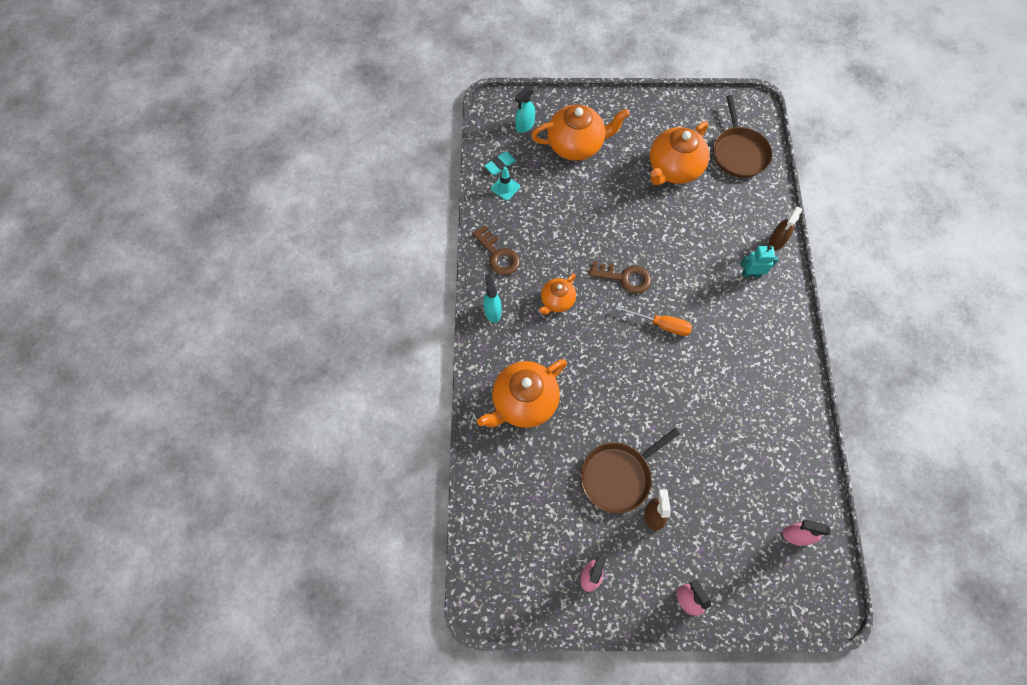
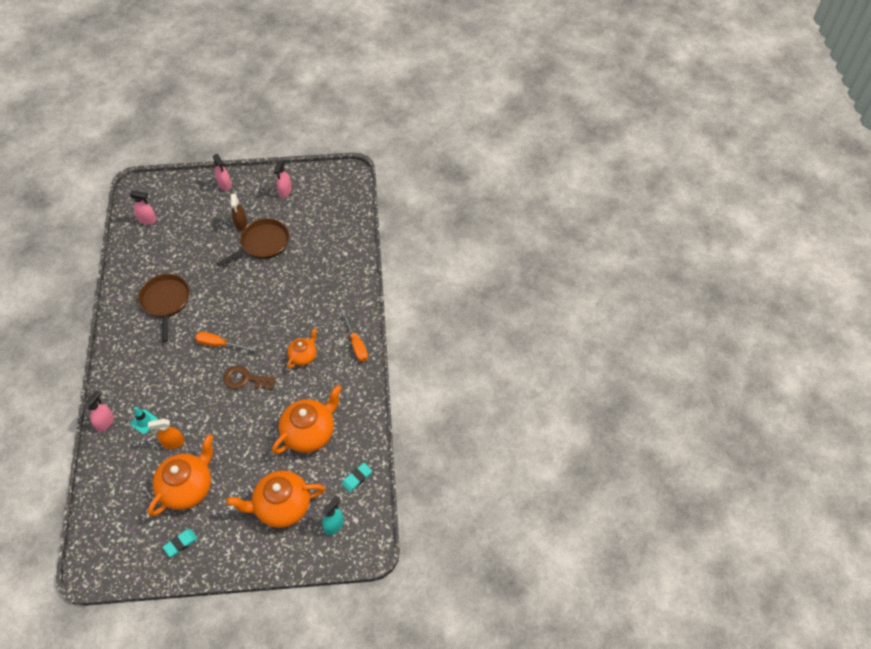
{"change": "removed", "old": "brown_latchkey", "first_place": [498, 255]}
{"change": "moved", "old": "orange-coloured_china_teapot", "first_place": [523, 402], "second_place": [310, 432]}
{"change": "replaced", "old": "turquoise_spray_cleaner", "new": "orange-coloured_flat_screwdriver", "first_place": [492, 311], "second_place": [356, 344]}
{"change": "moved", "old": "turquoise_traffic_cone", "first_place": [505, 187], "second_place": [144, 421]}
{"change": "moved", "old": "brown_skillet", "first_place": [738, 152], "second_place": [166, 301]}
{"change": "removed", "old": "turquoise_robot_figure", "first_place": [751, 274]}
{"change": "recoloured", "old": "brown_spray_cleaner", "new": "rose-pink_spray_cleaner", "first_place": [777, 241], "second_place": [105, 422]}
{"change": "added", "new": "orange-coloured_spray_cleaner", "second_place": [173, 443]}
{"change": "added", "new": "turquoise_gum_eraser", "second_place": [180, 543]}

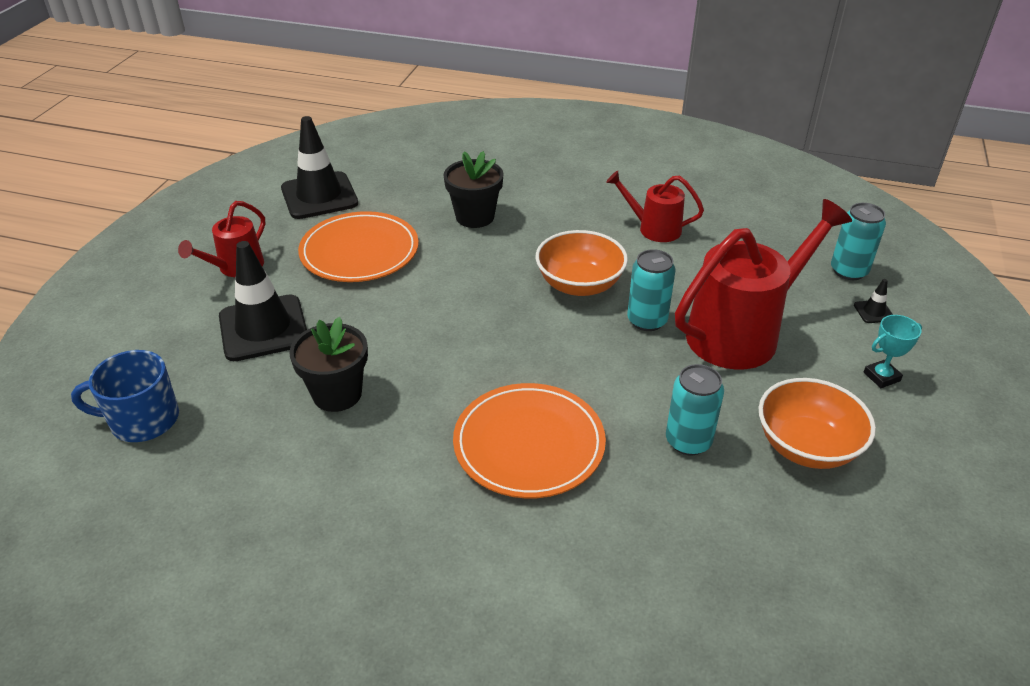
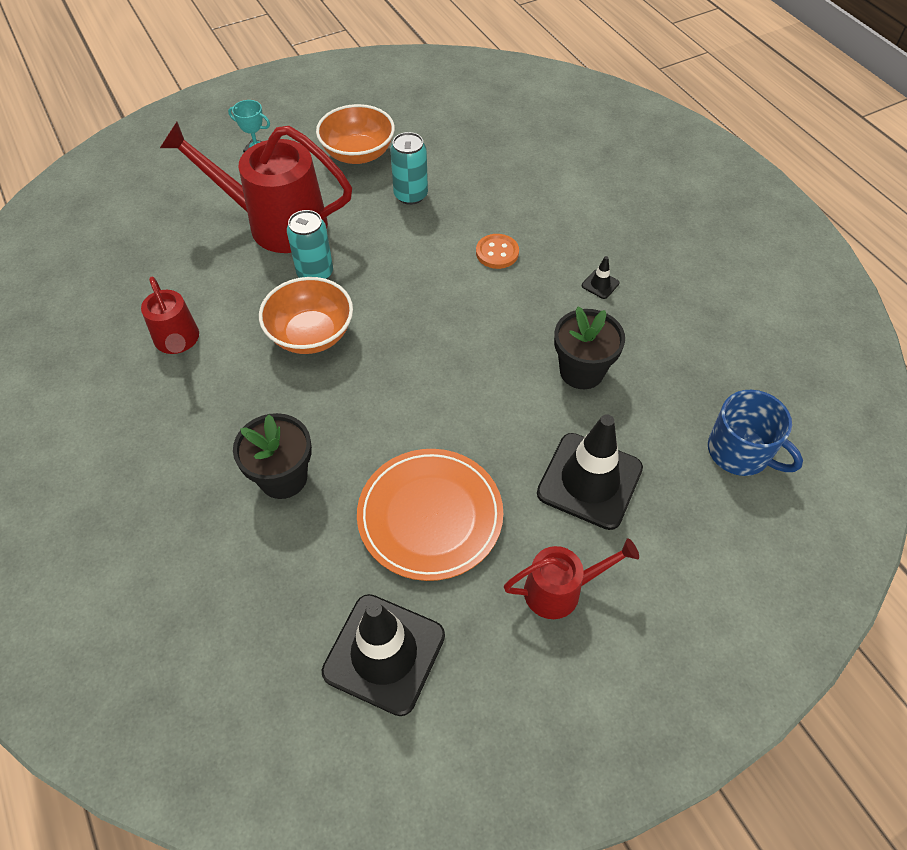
{"change": "replaced", "old": "orange-coloured_dinner_plate", "new": "orange-coloured_sewing_button", "first_place": [529, 444], "second_place": [497, 253]}
{"change": "removed", "old": "turquoise_can", "first_place": [848, 271]}
{"change": "moved", "old": "jet-black_traffic_cone", "first_place": [873, 312], "second_place": [600, 284]}

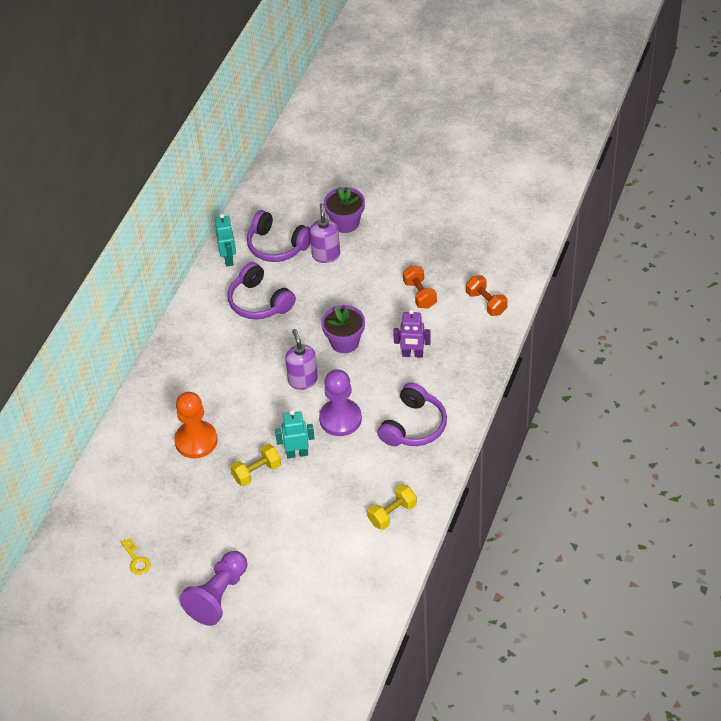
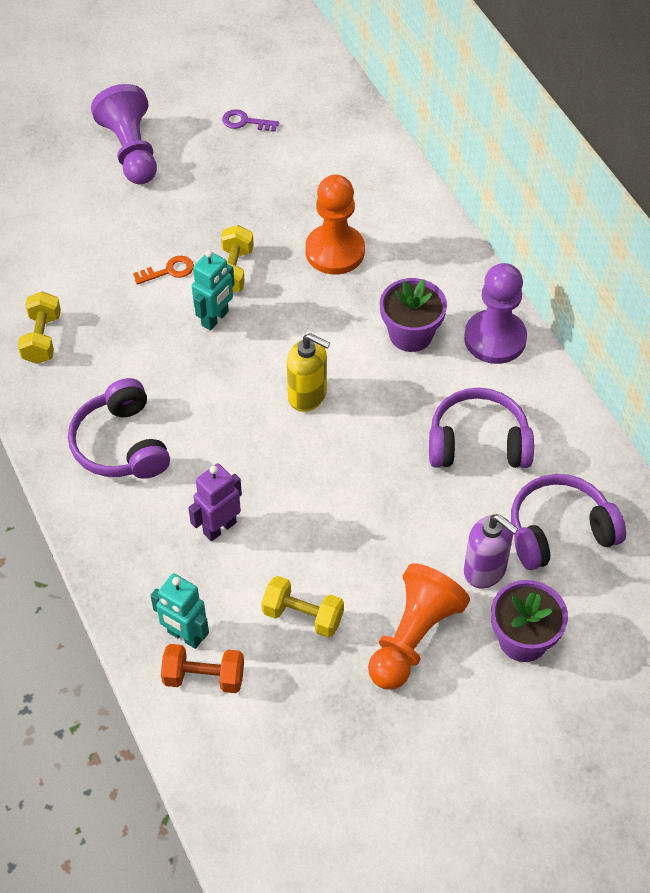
{"change": "recoloured", "old": "bright_yellow_latchkey", "new": "royal_purple_latchkey", "first_place": [136, 560], "second_place": [245, 122]}
{"change": "moved", "old": "turquoise_robot_figure", "first_place": [229, 259], "second_place": [185, 636]}
{"change": "recoloured", "old": "royal_purple_soap_dispenser", "new": "bright_yellow_soap_dispenser", "first_place": [303, 380], "second_place": [307, 395]}
{"change": "moved", "old": "royal_purple_pawn", "first_place": [340, 419], "second_place": [495, 339]}
{"change": "moved", "old": "royal_purple_plant_pot", "first_place": [344, 342], "second_place": [411, 334]}
{"change": "recoloured", "old": "orange-coloured_dumbbell", "new": "bright_yellow_dumbbell", "first_place": [419, 294], "second_place": [303, 616]}
{"change": "added", "new": "orange-coloured_latchkey", "second_place": [169, 271]}
{"change": "added", "new": "orange-coloured_pawn", "second_place": [413, 638]}

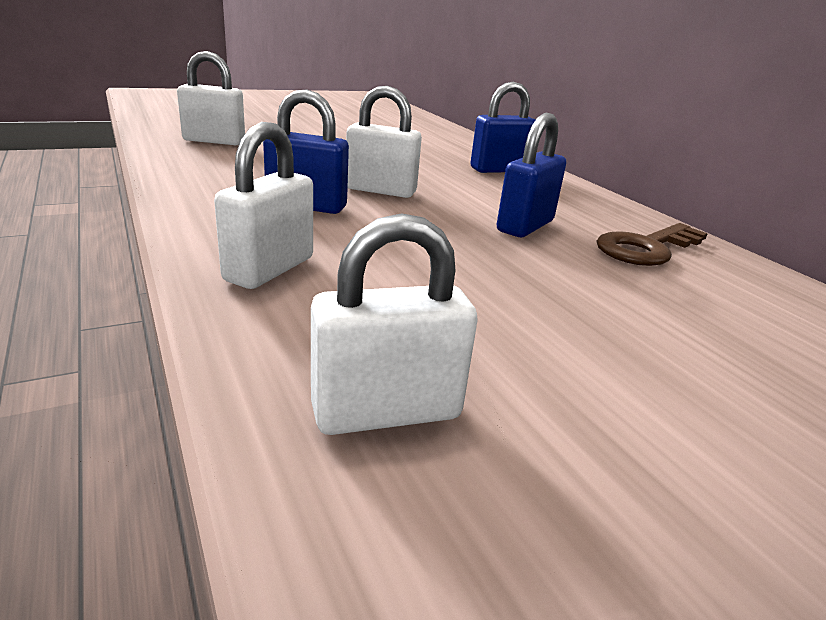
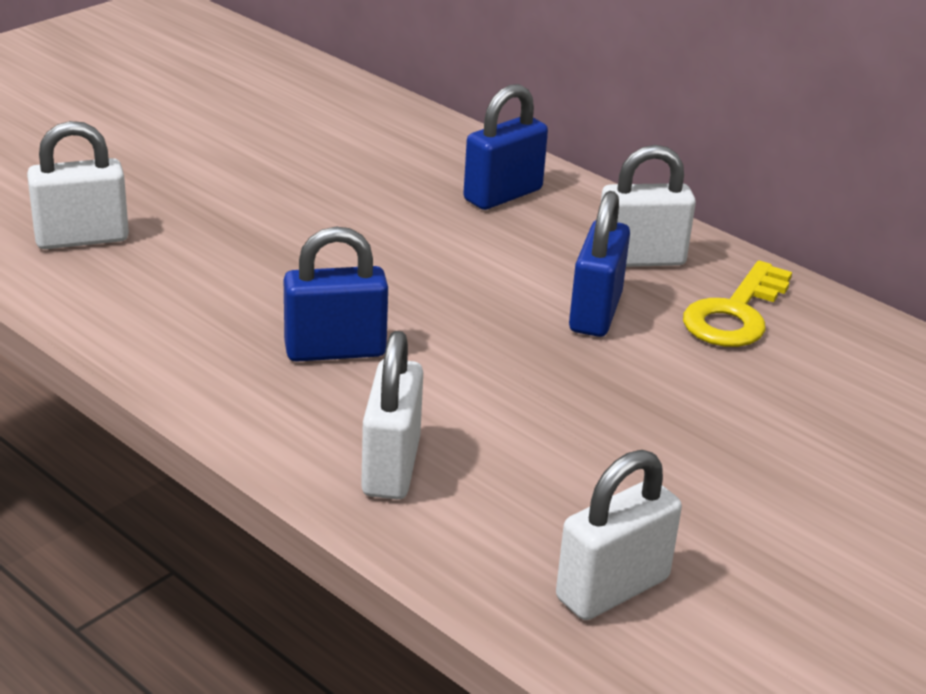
{"change": "moved", "old": "snow-white_padlock", "first_place": [380, 190], "second_place": [640, 259]}
{"change": "recoloured", "old": "brown_latchkey", "new": "bright_yellow_latchkey", "first_place": [646, 248], "second_place": [735, 314]}

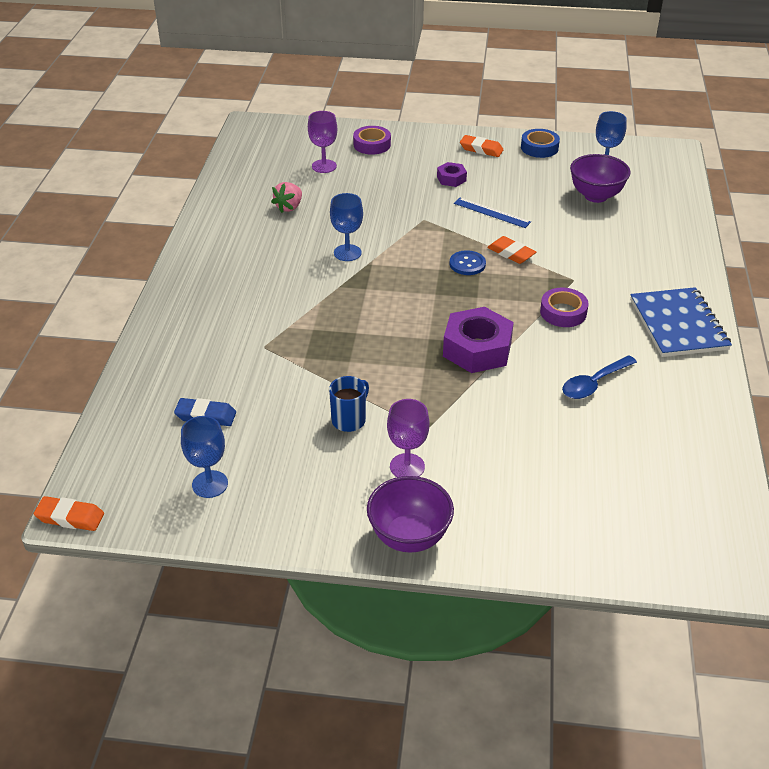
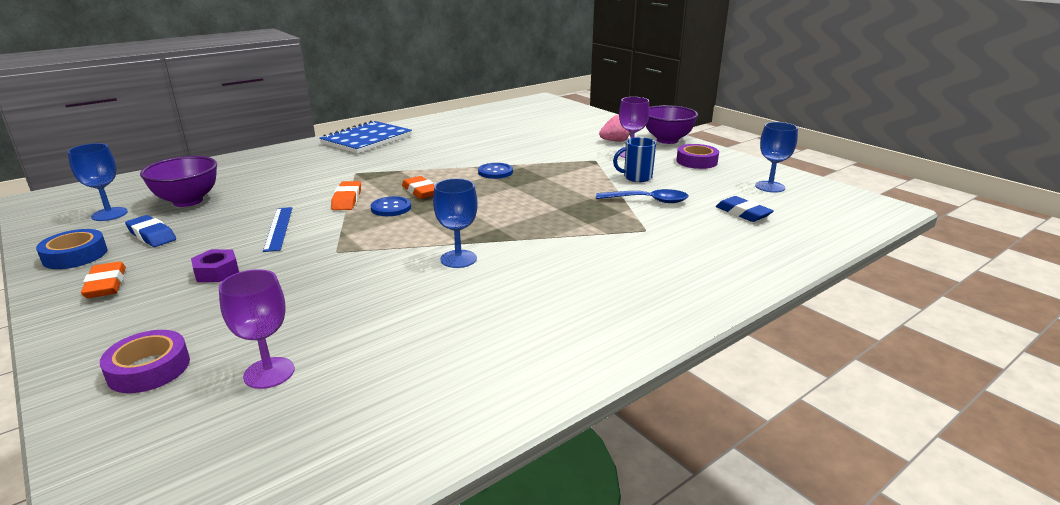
{"change": "moved", "old": "orange-coloured_gum_eraser", "first_place": [70, 517], "second_place": [420, 191]}
{"change": "moved", "old": "rose-pink_toy_strawberry", "first_place": [289, 207], "second_place": [615, 141]}
{"change": "replaced", "old": "royal_purple_nut", "new": "royal_blue_sewing_button", "first_place": [477, 349], "second_place": [495, 172]}
{"change": "moved", "old": "royal_purple_tape", "first_place": [563, 312], "second_place": [696, 161]}
{"change": "moved", "old": "royal_blue_tablespoon", "first_place": [594, 384], "second_place": [648, 201]}
{"change": "added", "new": "royal_blue_gum_eraser", "second_place": [152, 235]}

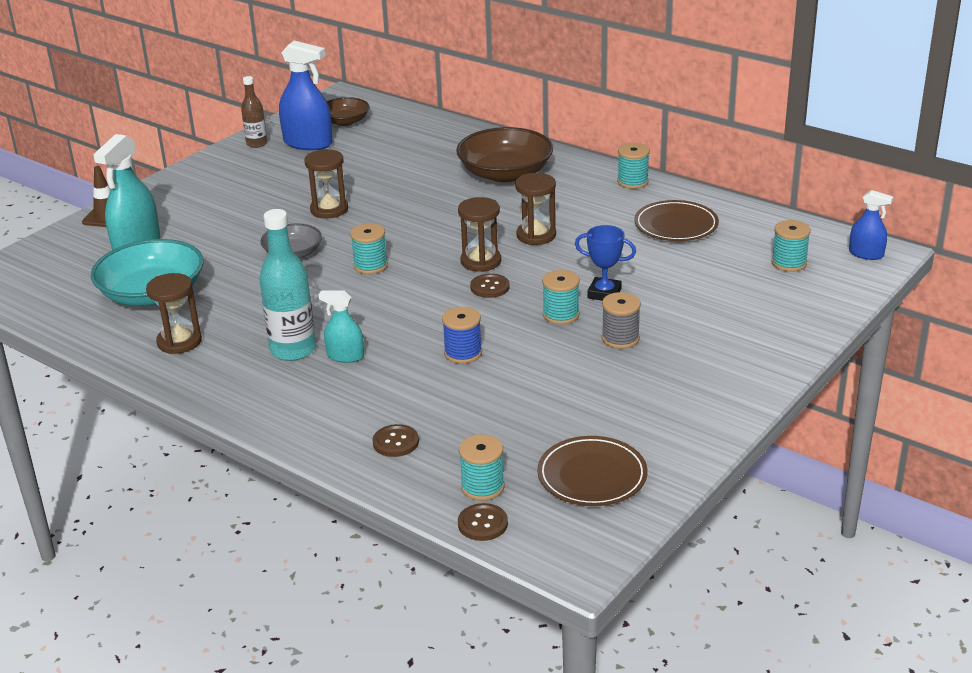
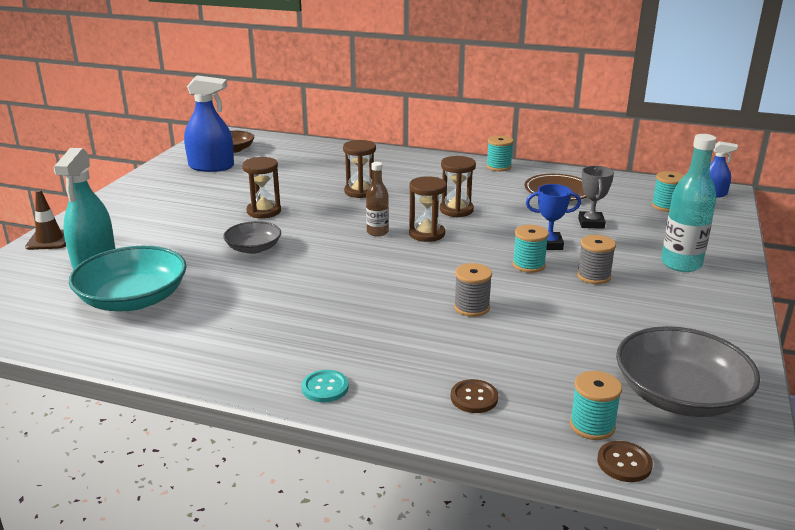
{"change": "moved", "old": "brown_sand_timer", "first_place": [179, 342], "second_place": [360, 192]}
{"change": "moved", "old": "brown_bottle", "first_place": [256, 144], "second_place": [377, 232]}
{"change": "moved", "old": "turquoise_bottle", "first_place": [293, 350], "second_place": [681, 264]}
{"change": "removed", "old": "turquoise_spray_cleaner", "first_place": [345, 356]}
{"change": "removed", "old": "turquoise_reel_of_thread", "first_place": [370, 266]}
{"change": "recoloured", "old": "royal_blue_reel_of_thread", "new": "gray_reel_of_thread", "first_place": [463, 353], "second_place": [471, 307]}
{"change": "removed", "old": "brown_serving_bowl", "first_place": [505, 173]}
{"change": "removed", "old": "brown_sewing_button", "first_place": [490, 287]}
{"change": "replaced", "old": "brown_dinner_plate", "new": "gray_serving_bowl", "first_place": [592, 476], "second_place": [680, 395]}
{"change": "added", "new": "turquoise_sewing_button", "second_place": [325, 387]}
{"change": "added", "new": "gray_award_cup", "second_place": [591, 223]}

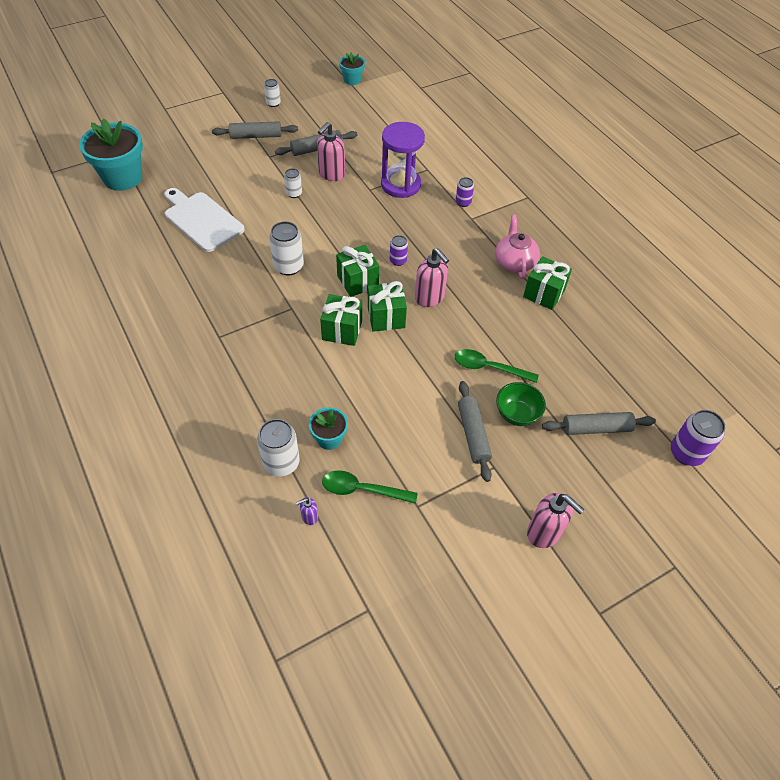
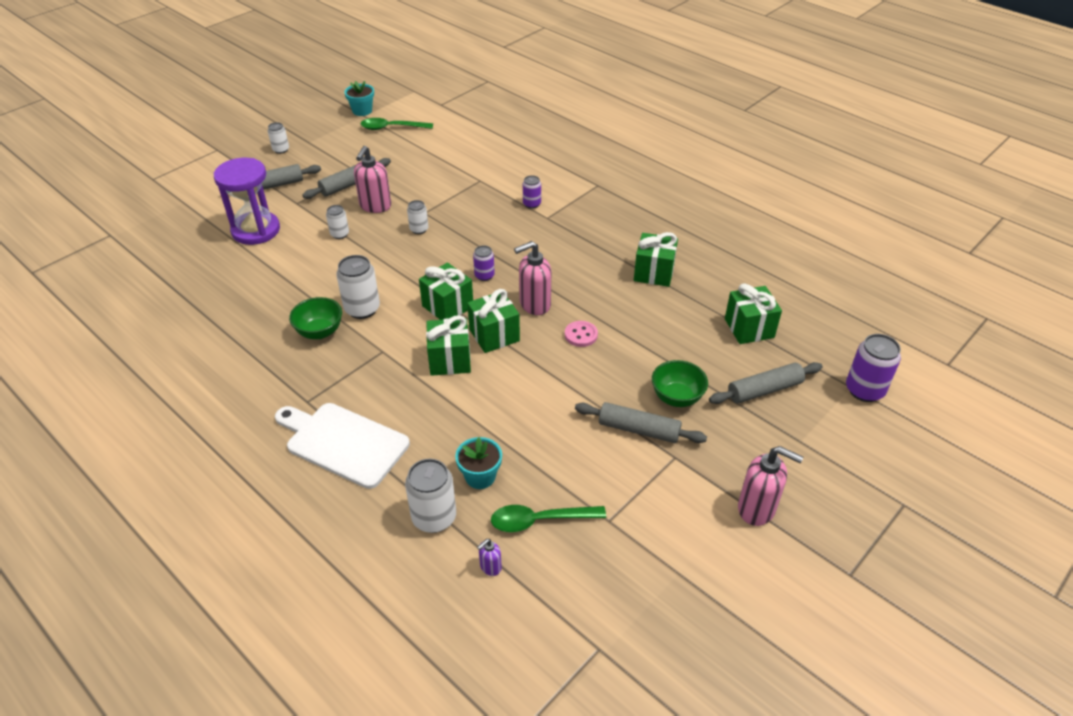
{"change": "removed", "old": "turquoise_plant_pot", "first_place": [122, 178]}
{"change": "moved", "old": "snow-white_cutting_board", "first_place": [202, 220], "second_place": [343, 443]}
{"change": "moved", "old": "royal_purple_sand_timer", "first_place": [400, 185], "second_place": [256, 230]}
{"change": "turned", "old": "rose-pink_soap_dispenser", "first_place": [430, 298], "second_place": [534, 304], "degrees": 120}
{"change": "moved", "old": "green_tablespoon", "first_place": [489, 368], "second_place": [391, 128]}
{"change": "turned", "old": "gray_rolling_pin", "first_place": [473, 434], "second_place": [639, 429], "degrees": -45}
{"change": "removed", "old": "rose-pink_china_teapot", "first_place": [514, 262]}
{"change": "added", "new": "green_serving_bowl", "second_place": [320, 332]}
{"change": "added", "new": "snow-white_can", "second_place": [419, 229]}
{"change": "added", "new": "rose-pink_sewing_button", "second_place": [581, 335]}
{"change": "added", "new": "green_present", "second_place": [749, 328]}

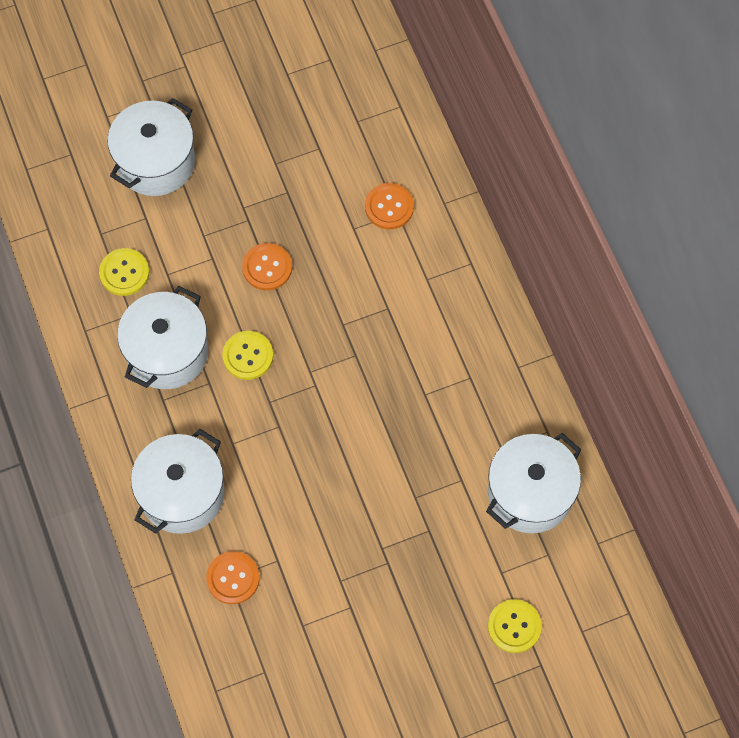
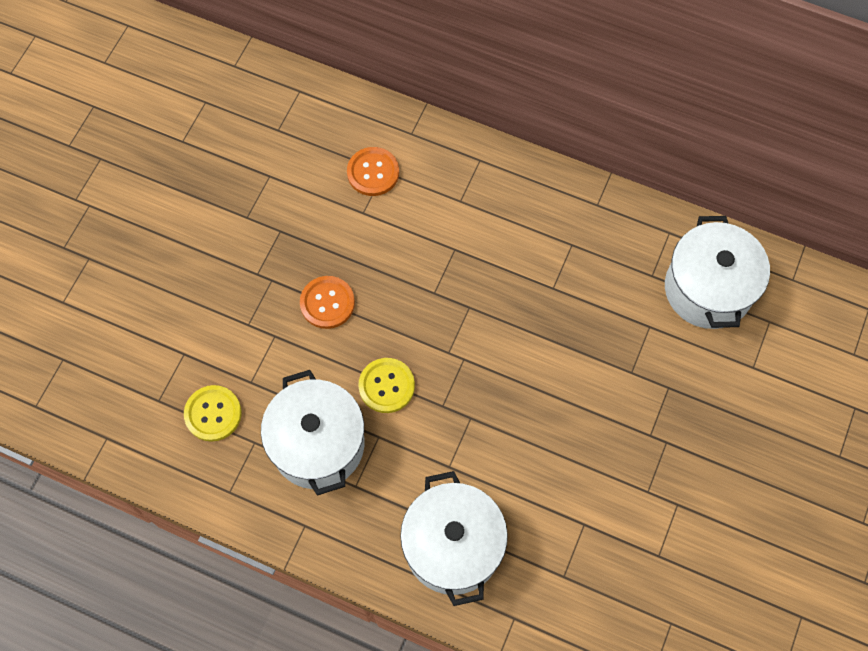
{"change": "removed", "old": "snow-white_pot", "first_place": [156, 162]}
{"change": "removed", "old": "orange-coloured_sewing_button", "first_place": [233, 578]}
{"change": "removed", "old": "bright_yellow_sewing_button", "first_place": [514, 626]}

